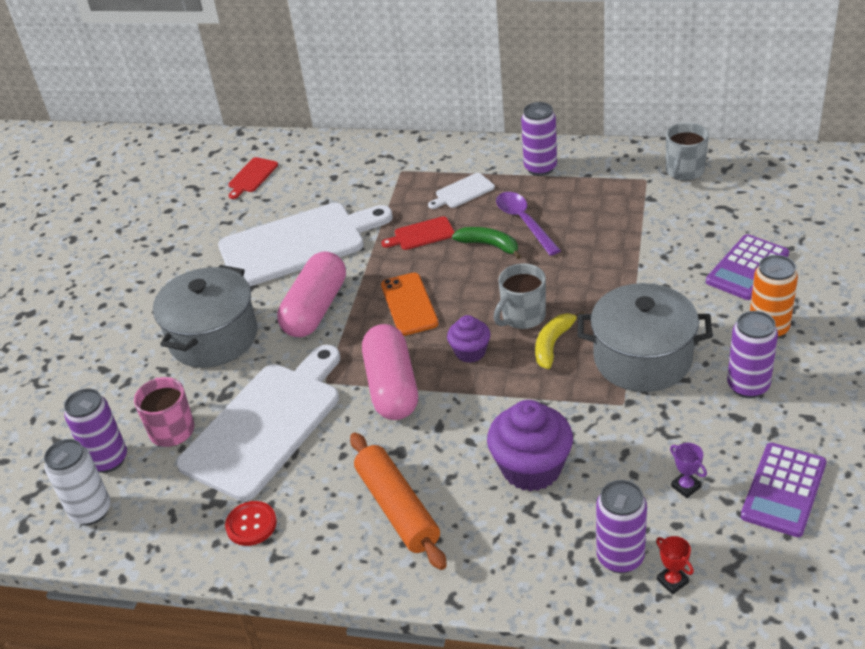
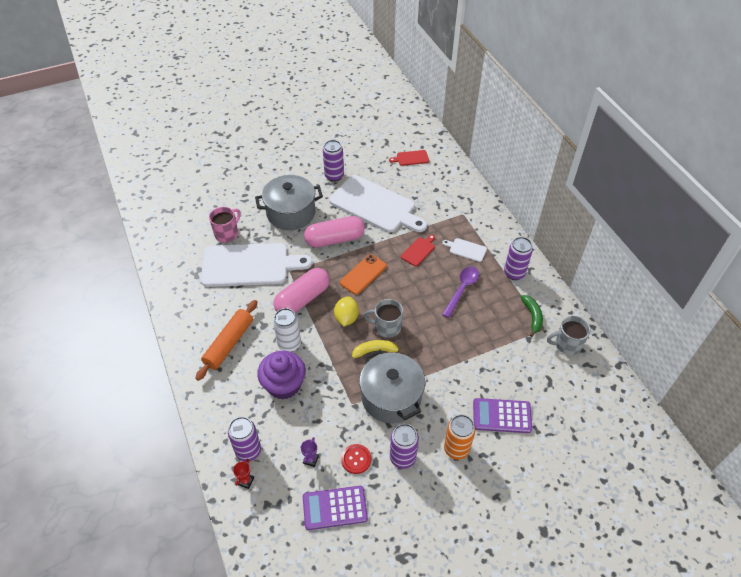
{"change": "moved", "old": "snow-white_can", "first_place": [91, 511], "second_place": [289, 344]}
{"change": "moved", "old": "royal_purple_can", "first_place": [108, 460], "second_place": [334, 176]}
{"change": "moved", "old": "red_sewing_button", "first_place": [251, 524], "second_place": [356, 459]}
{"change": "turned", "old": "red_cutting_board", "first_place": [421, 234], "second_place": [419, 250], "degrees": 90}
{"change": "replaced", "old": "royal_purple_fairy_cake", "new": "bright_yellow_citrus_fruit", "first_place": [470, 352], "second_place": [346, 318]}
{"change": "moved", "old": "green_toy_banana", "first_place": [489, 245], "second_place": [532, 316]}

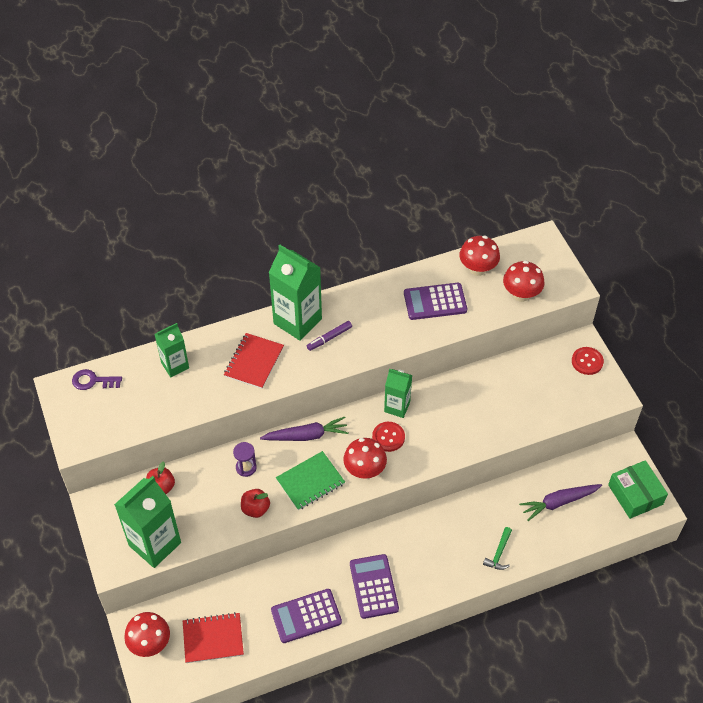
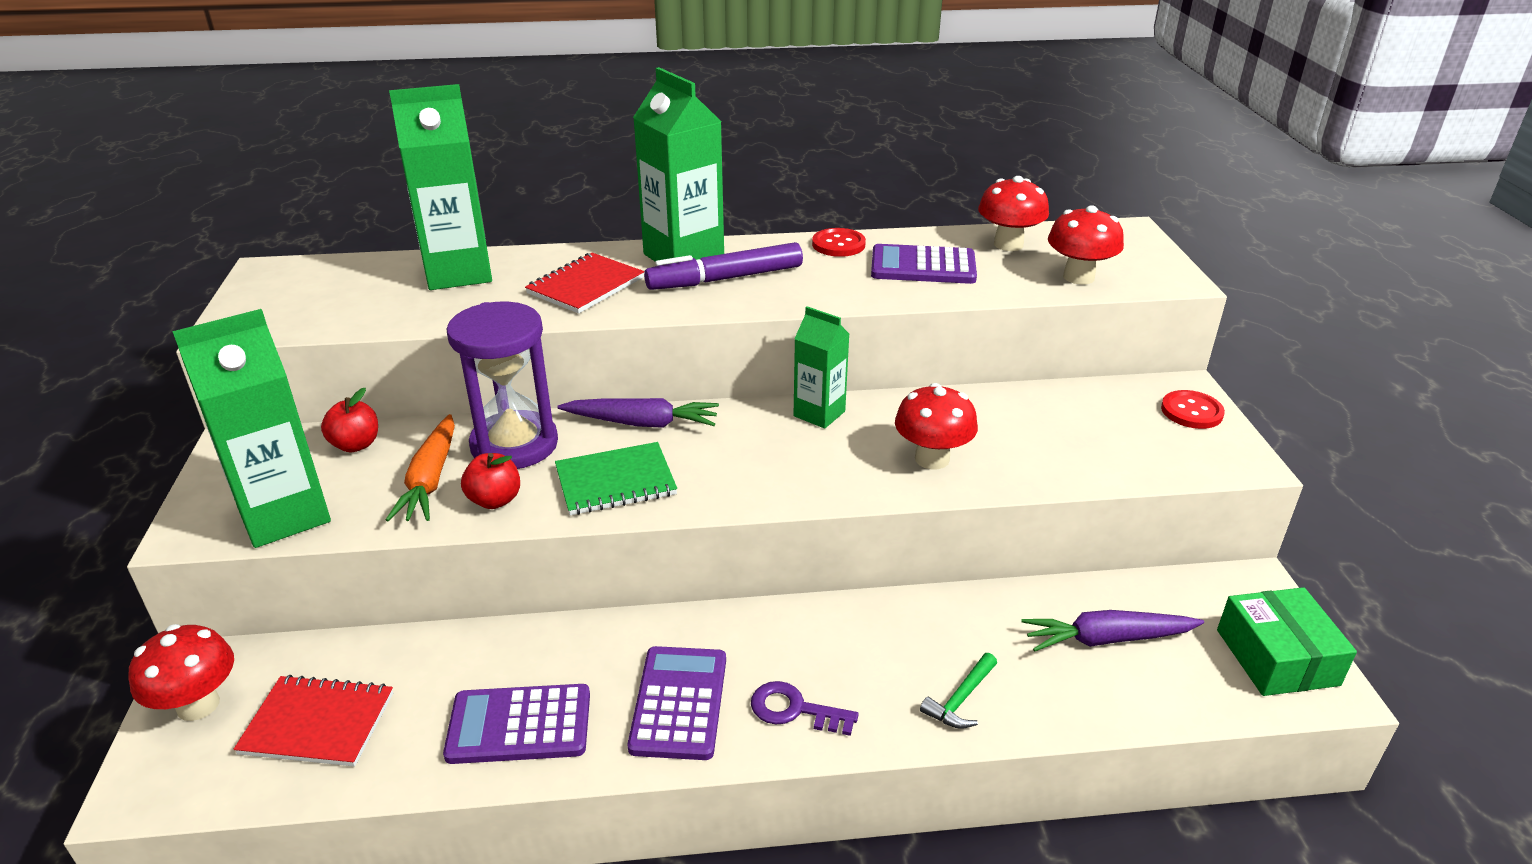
{"change": "moved", "old": "royal_purple_latchkey", "first_place": [93, 381], "second_place": [795, 710]}
{"change": "resized", "old": "green_carton", "first_place": [175, 365], "second_place": [458, 273], "factor": 1.69}
{"change": "resized", "old": "royal_purple_sand_timer", "first_place": [246, 467], "second_place": [514, 445], "factor": 2.24}
{"change": "resized", "old": "royal_purple_marker_pen", "first_place": [329, 338], "second_place": [725, 279], "factor": 1.79}
{"change": "moved", "old": "red_fungus", "first_place": [364, 470], "second_place": [932, 459]}
{"change": "moved", "old": "red_sewing_button", "first_place": [388, 437], "second_place": [838, 244]}
{"change": "added", "new": "orange-coloured_toy_carrot", "second_place": [430, 480]}

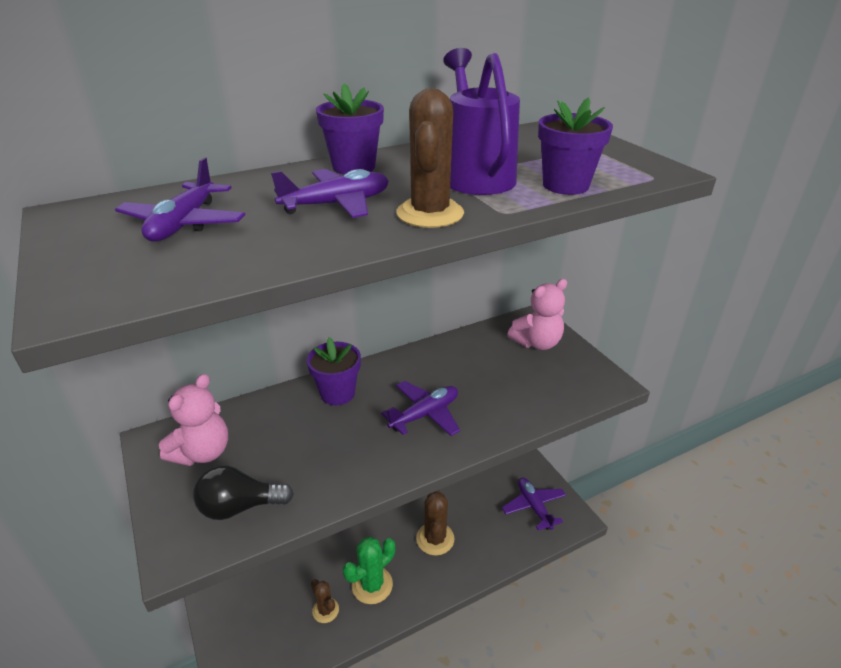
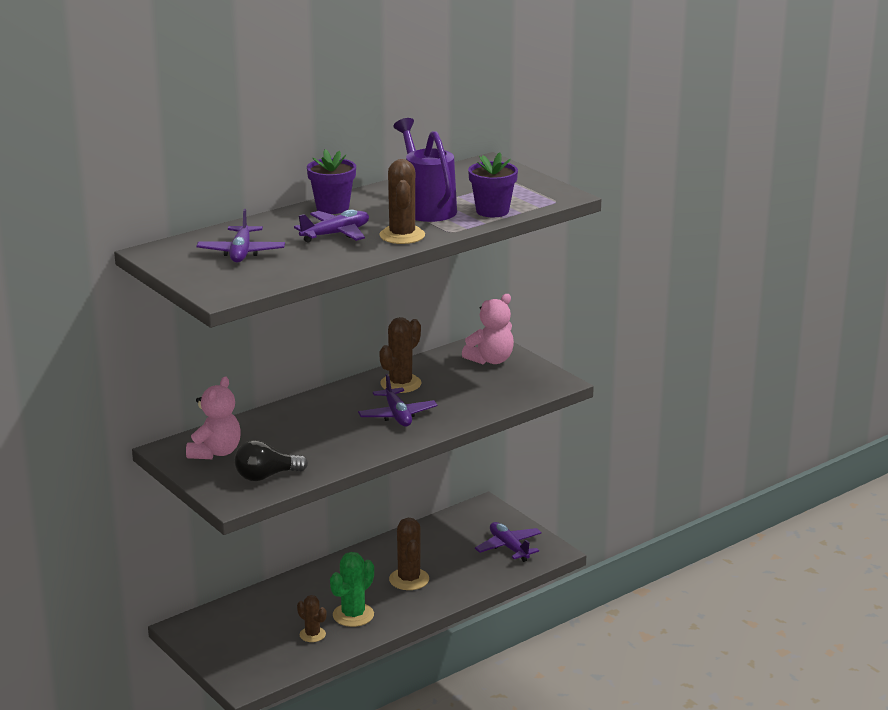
{"change": "removed", "old": "royal_purple_plant_pot", "first_place": [337, 393]}
{"change": "turned", "old": "royal_purple_aeroplane", "first_place": [425, 414], "second_place": [397, 415], "degrees": 120}
{"change": "added", "new": "brown_cactus", "second_place": [400, 384]}

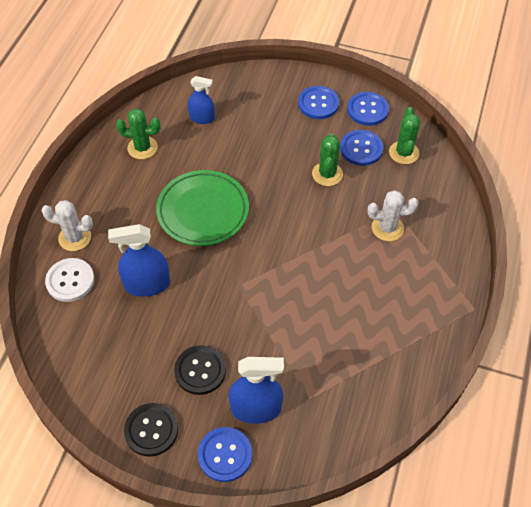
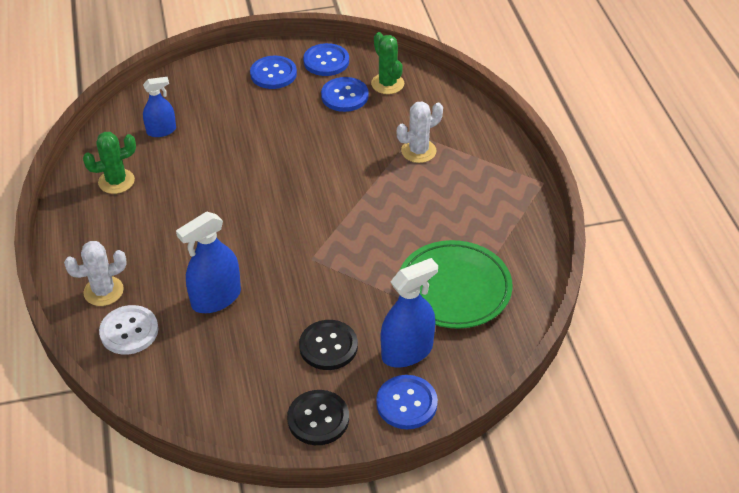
{"change": "moved", "old": "green_dinner_plate", "first_place": [203, 211], "second_place": [454, 289]}
{"change": "removed", "old": "green_cactus", "first_place": [327, 174]}

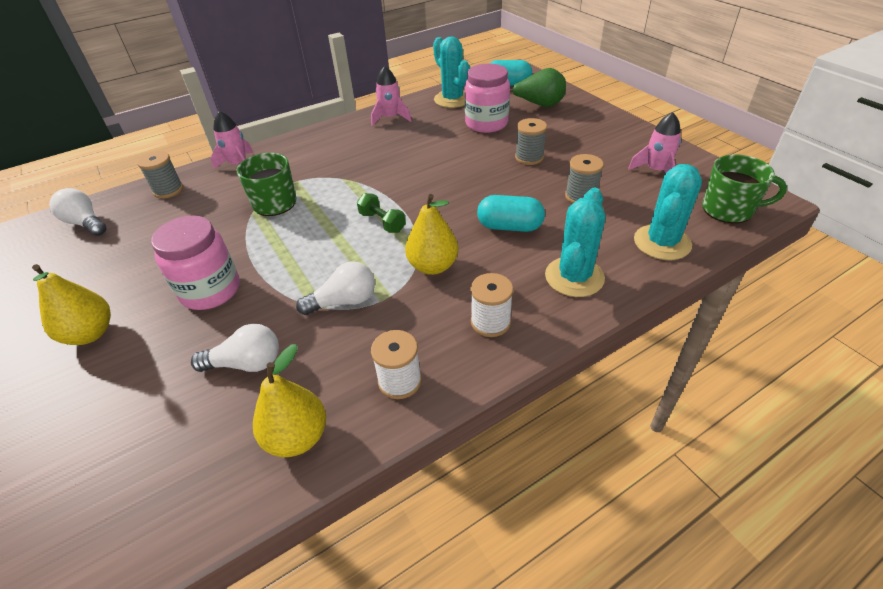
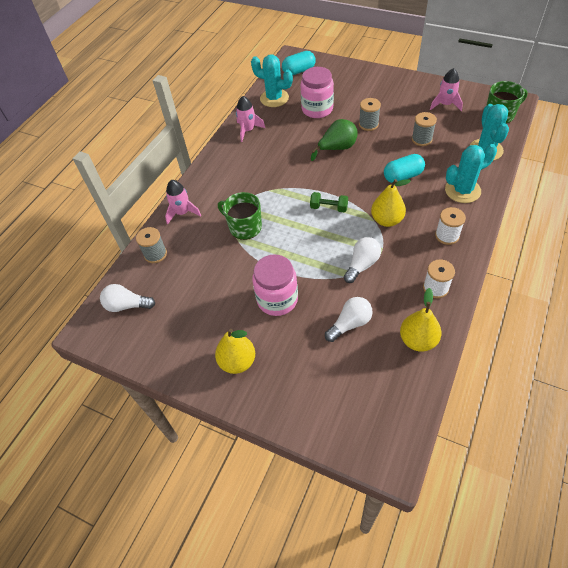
{"change": "moved", "old": "green_pear", "first_place": [538, 105], "second_place": [337, 148]}
{"change": "turned", "old": "turquoise_cactus", "first_place": [574, 277], "second_place": [462, 190], "degrees": 75}

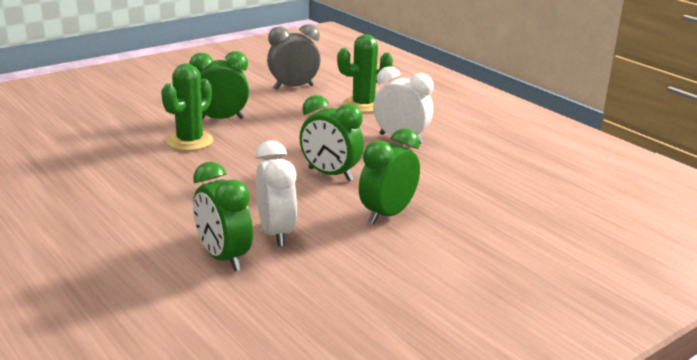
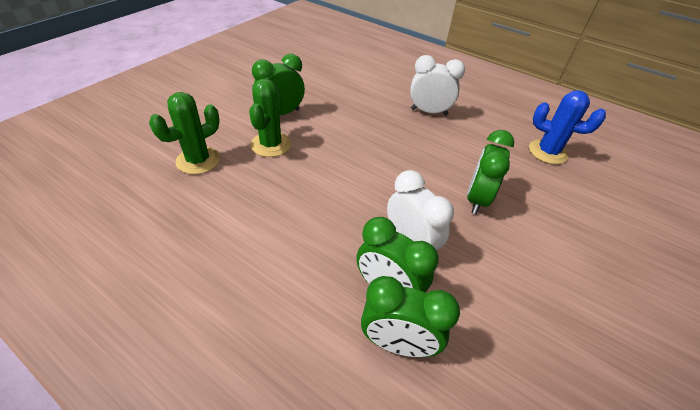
{"change": "removed", "old": "gray_alarm_clock", "first_place": [293, 87]}
{"change": "moved", "old": "green_alarm_clock", "first_place": [330, 175], "second_place": [397, 343]}
{"change": "moved", "old": "green_cactus", "first_place": [363, 105], "second_place": [198, 160]}
{"change": "added", "new": "royal_blue_cactus", "second_place": [547, 152]}

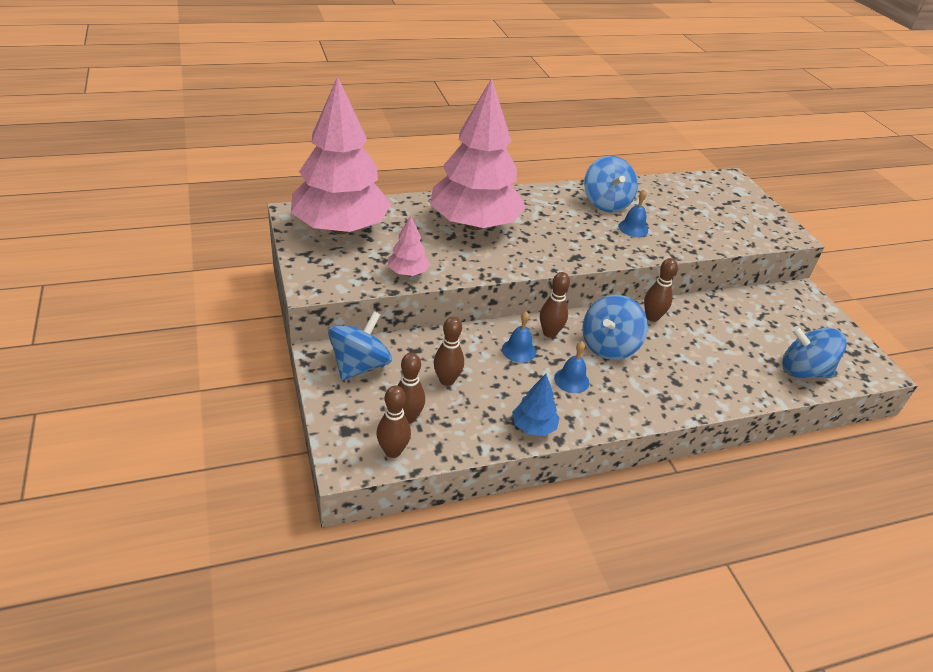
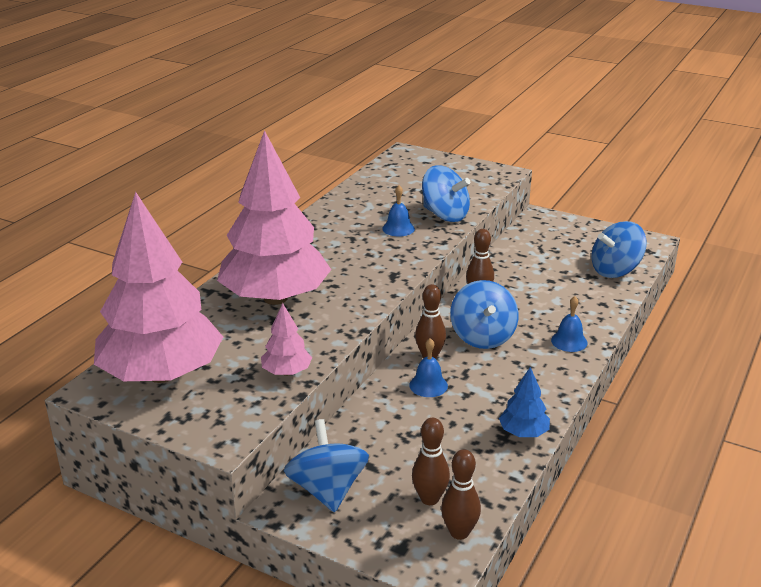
{"change": "removed", "old": "brown_tenpin", "first_place": [447, 380]}
{"change": "moved", "old": "royal_blue_bell", "first_place": [571, 380], "second_place": [569, 341]}
{"change": "moved", "old": "royal_blue_spinning_top", "first_place": [606, 203], "second_place": [445, 215]}

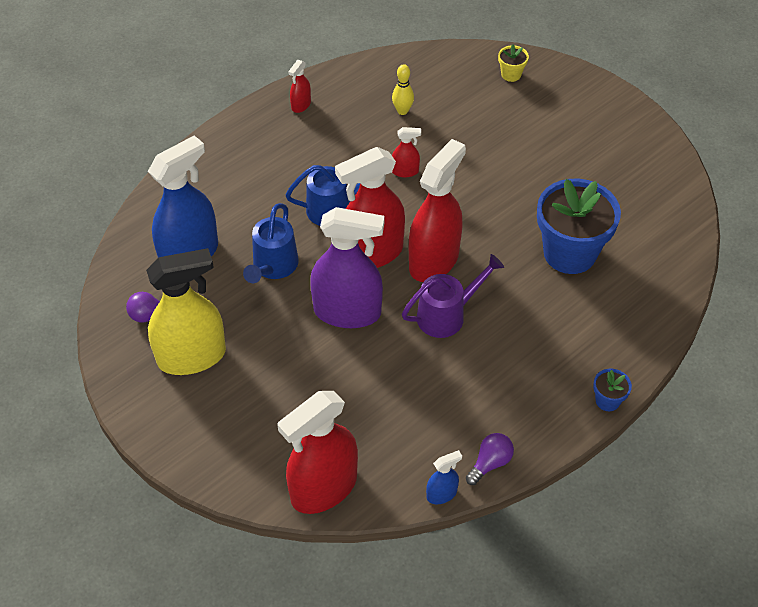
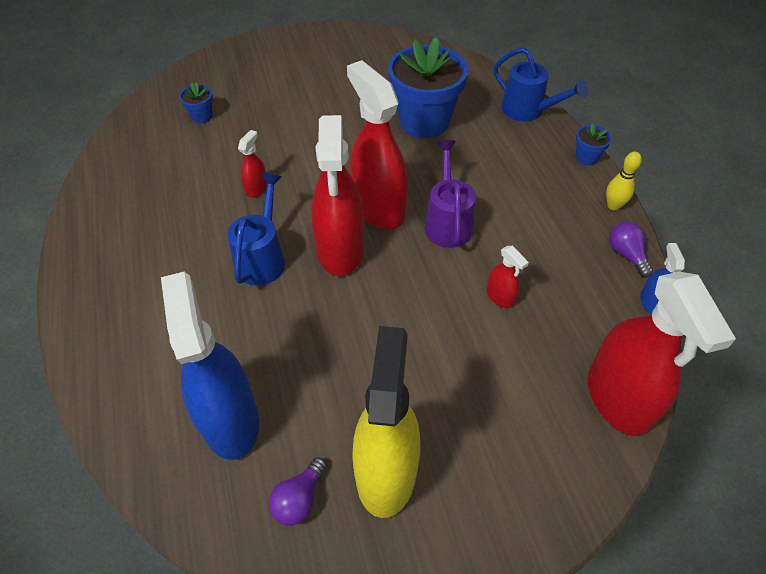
{"change": "moved", "old": "royal_blue_watering_pot", "first_place": [273, 267], "second_place": [528, 111]}
{"change": "moved", "old": "red_spray_cleaner", "first_place": [301, 105], "second_place": [500, 297]}
{"change": "removed", "old": "royal_purple_spray_cleaner", "first_place": [347, 312]}
{"change": "moved", "old": "bright_yellow_tenpin", "first_place": [402, 111], "second_place": [613, 206]}
{"change": "removed", "old": "bright_yellow_plant_pot", "first_place": [511, 74]}
{"change": "added", "new": "royal_blue_plant_pot", "second_place": [202, 116]}

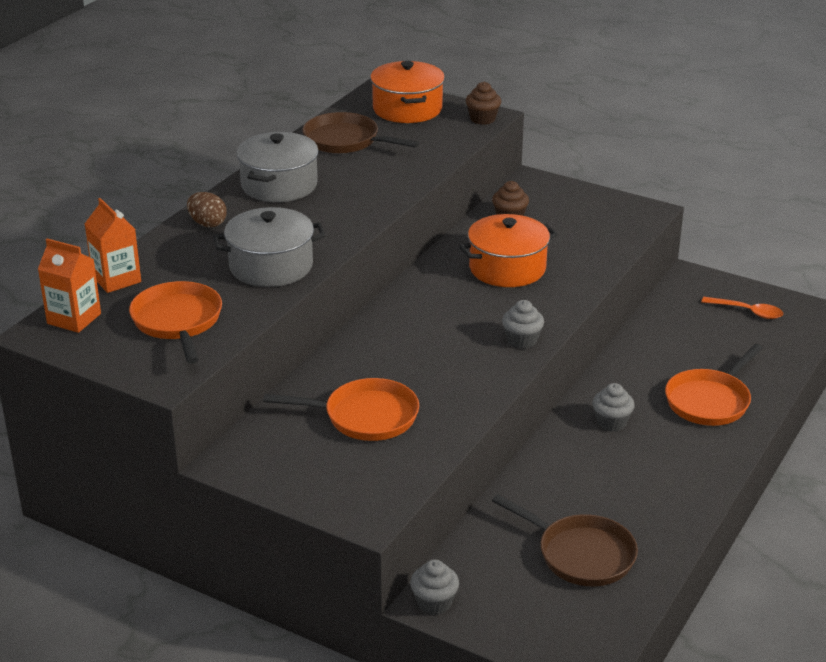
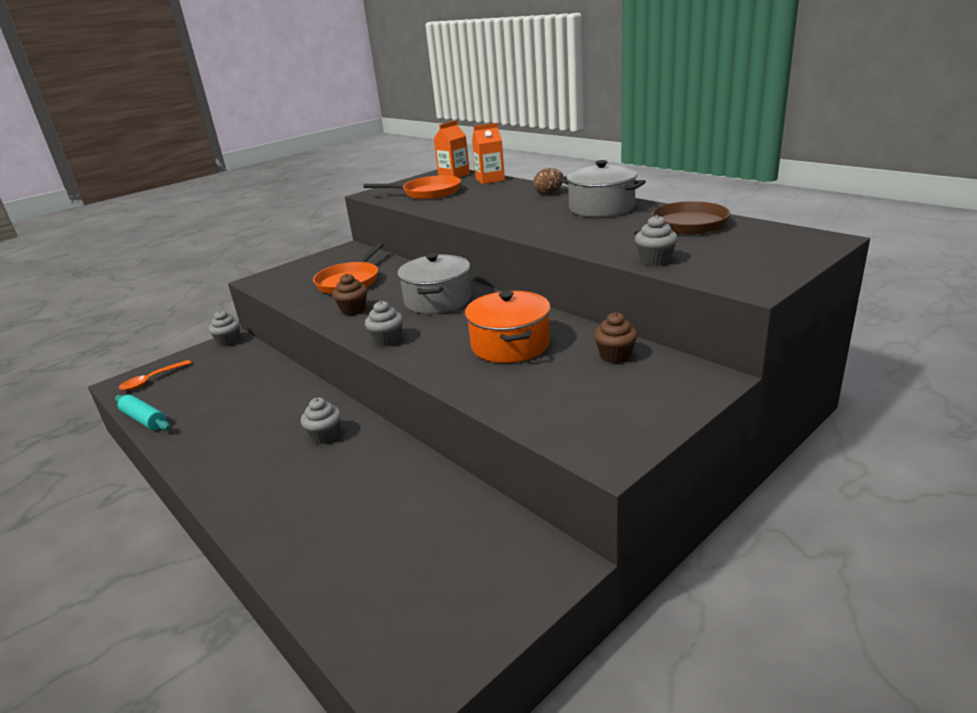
{"change": "moved", "old": "gray_pot", "first_place": [271, 266], "second_place": [438, 300]}
{"change": "removed", "old": "orange-coloured_pot", "first_place": [407, 109]}
{"change": "moved", "old": "brown_fairy_cake", "first_place": [482, 119], "second_place": [353, 310]}
{"change": "removed", "old": "brown_skillet", "first_place": [580, 554]}
{"change": "removed", "old": "orange-coloured_skillet", "first_place": [710, 401]}
{"change": "moved", "old": "orange-coloured_tablespoon", "first_place": [747, 312], "second_place": [151, 380]}
{"change": "added", "new": "turquoise_rolling_pin", "second_place": [144, 420]}
{"change": "added", "new": "gray_fairy_cake", "second_place": [655, 260]}

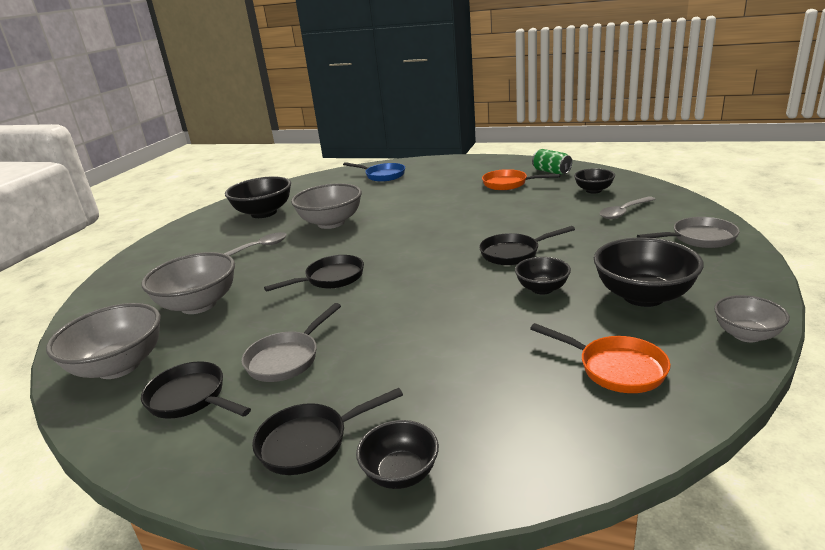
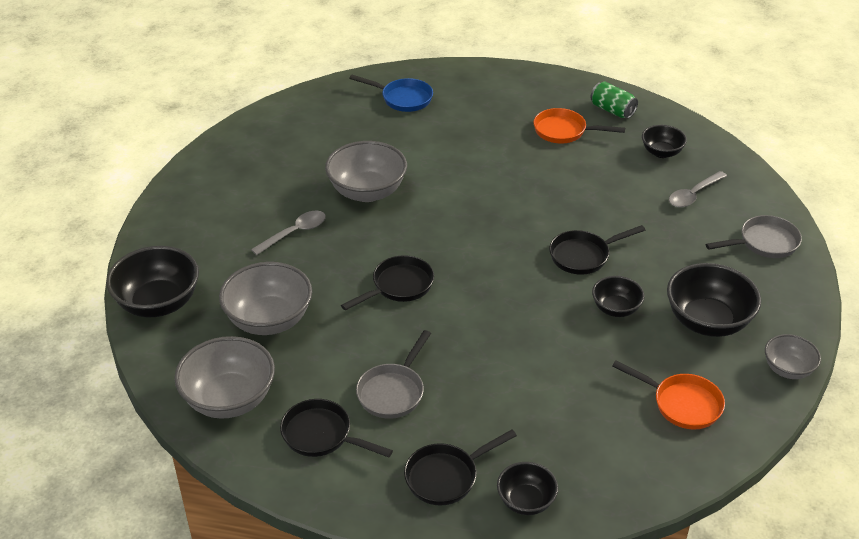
{"change": "moved", "old": "jet-black_serving_bowl", "first_place": [264, 213], "second_place": [158, 303]}

